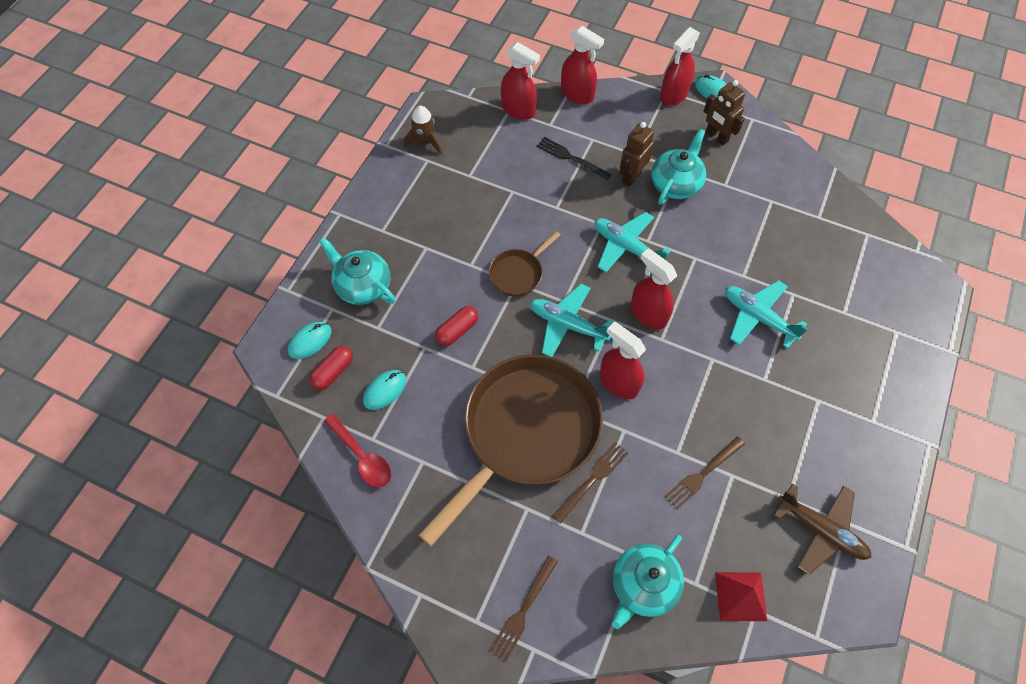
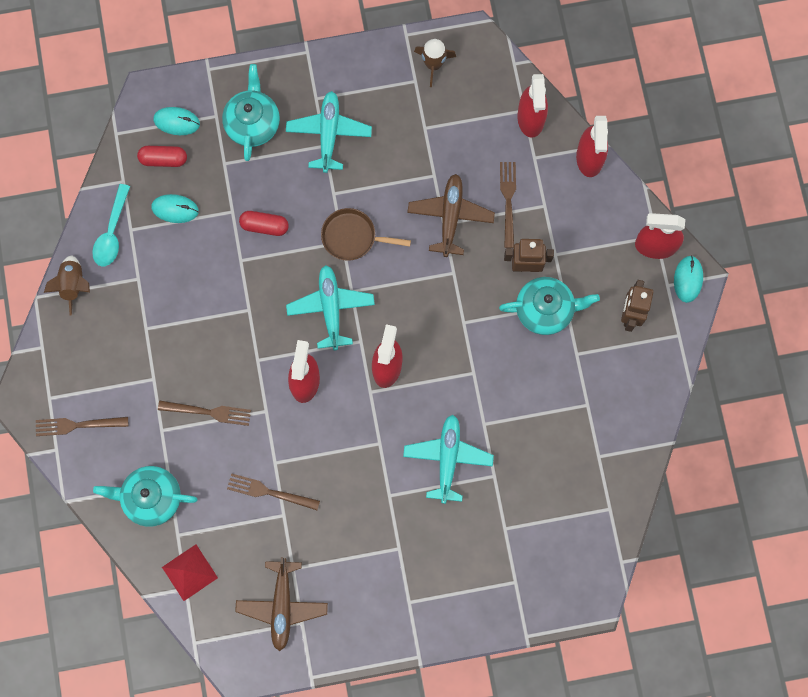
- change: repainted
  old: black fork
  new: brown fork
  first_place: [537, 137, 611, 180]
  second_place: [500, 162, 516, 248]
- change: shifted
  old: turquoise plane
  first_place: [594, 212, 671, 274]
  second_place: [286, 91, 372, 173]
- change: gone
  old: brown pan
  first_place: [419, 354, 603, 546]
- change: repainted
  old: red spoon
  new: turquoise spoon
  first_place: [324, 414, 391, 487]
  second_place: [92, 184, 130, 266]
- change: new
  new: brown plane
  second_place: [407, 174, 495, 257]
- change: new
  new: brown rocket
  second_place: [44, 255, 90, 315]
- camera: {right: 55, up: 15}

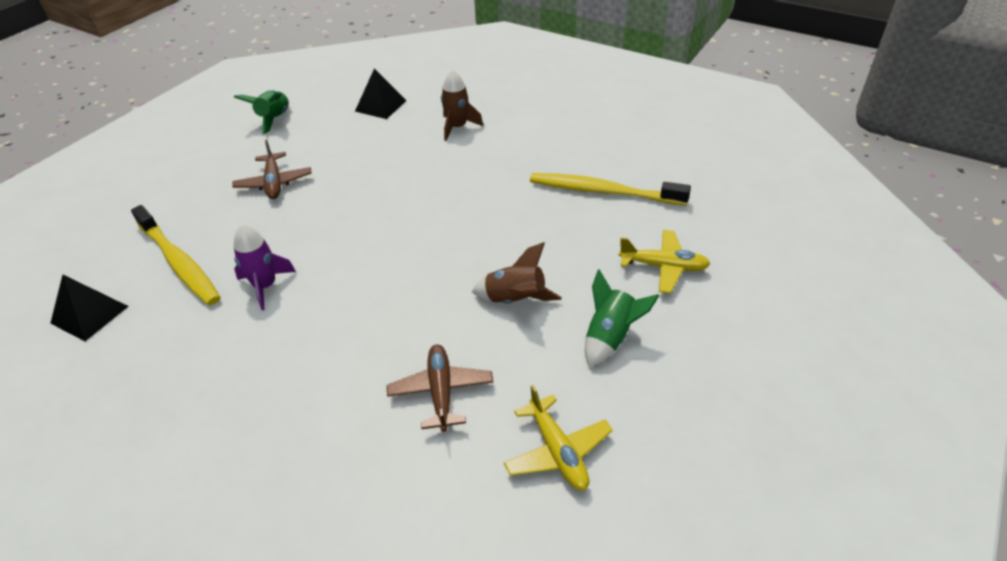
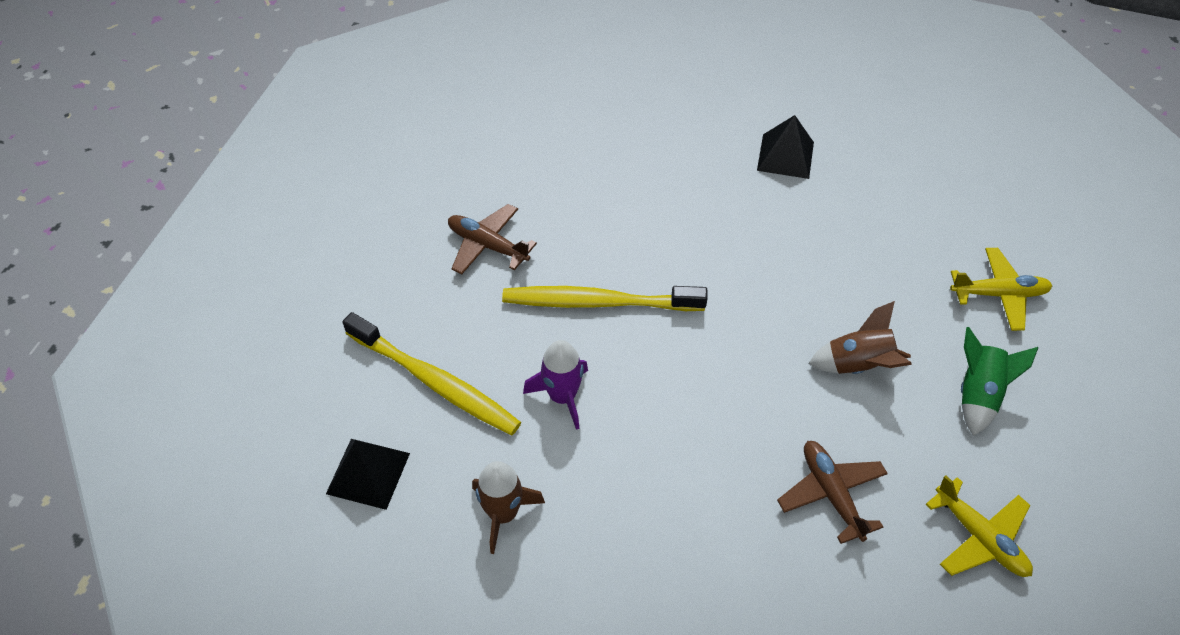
- change: shifted
  old: black pyramid
  first_place: [355, 69, 406, 119]
  second_place: [757, 115, 814, 179]
- change: shifted
  old: brown rocket
  first_place: [441, 70, 483, 141]
  second_place: [472, 461, 545, 554]
- change: gone
  old: green rocket
  first_place: [234, 90, 289, 135]
- change: rotated
  old: brown plane
  first_place: [232, 140, 312, 199]
  second_place: [448, 204, 537, 275]
  degrees: 150
- change: shifted
  old: yellow toothbrush
  first_place: [530, 173, 691, 205]
  second_place: [502, 286, 708, 311]
- camera: {right: -15, up: 10}

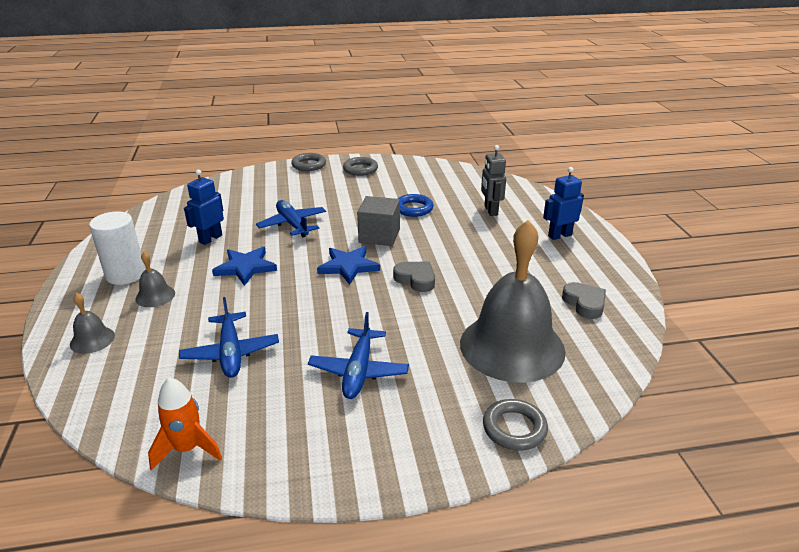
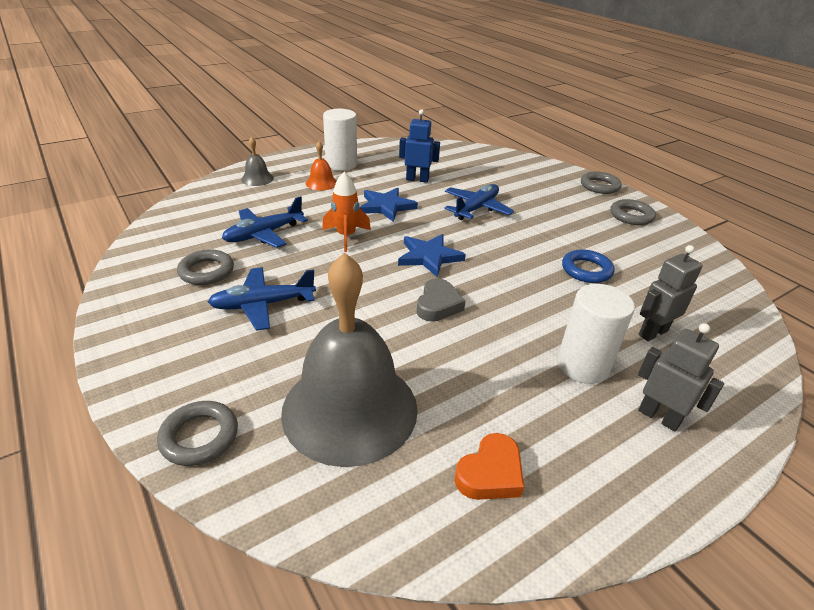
- change: repainted
  old: blue robot
  new: grey robot
  first_place: [543, 167, 584, 240]
  second_place: [638, 323, 724, 432]
- change: gone
  old: grey cube
  first_place: [357, 196, 400, 246]
- change: repainted
  old: grey bell
  new: orange bell
  first_place: [135, 252, 175, 307]
  second_place: [306, 141, 336, 190]
- change: repainted
  old: grey heart
  new: orange heart
  first_place: [562, 282, 606, 319]
  second_place: [455, 433, 524, 500]
- change: shifted
  old: orange rocket
  first_place: [148, 377, 222, 470]
  second_place: [322, 172, 371, 252]
- change: new
  new: grey ring
  second_place: [177, 249, 234, 285]
- change: new
  new: white cylinder
  second_place: [557, 284, 635, 384]
- camera: {right: 65, up: 5}

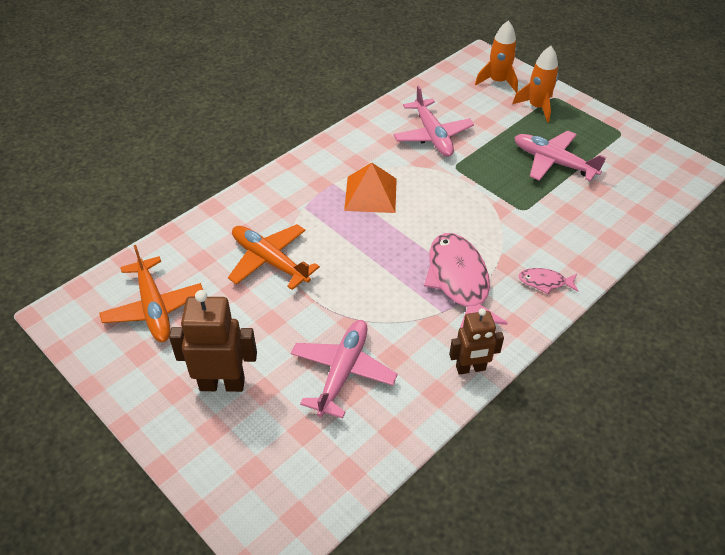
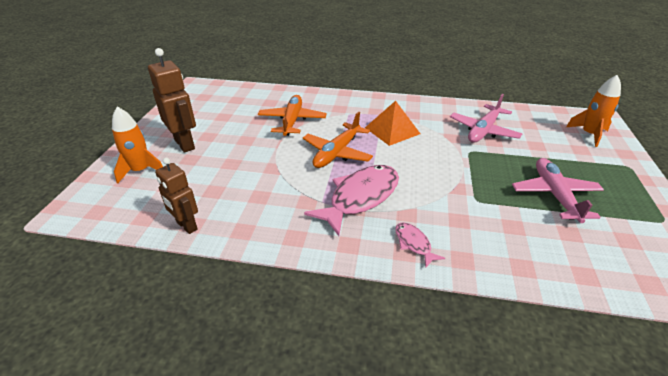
- change: shifted
  old: orange rocket
  first_place: [512, 46, 558, 123]
  second_place: [112, 107, 163, 184]
- change: shifted
  old: orange plane
  first_place: [99, 245, 203, 342]
  second_place: [303, 112, 373, 168]
- change: shifted
  old: brown robot
  first_place: [449, 308, 504, 375]
  second_place: [155, 158, 198, 234]
- change: gone
  old: pink plane
  first_place: [291, 320, 398, 418]
- camera: {right: 55, up: -10}

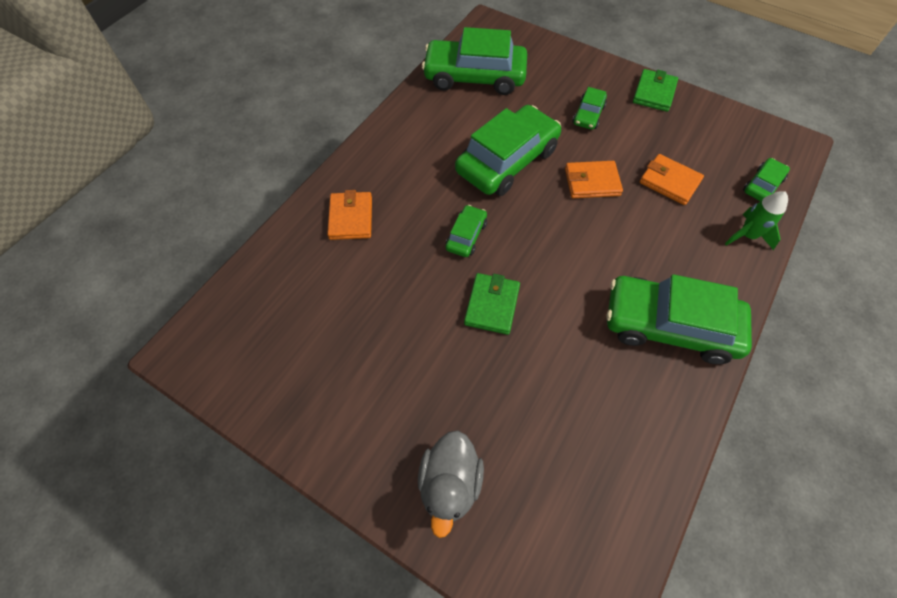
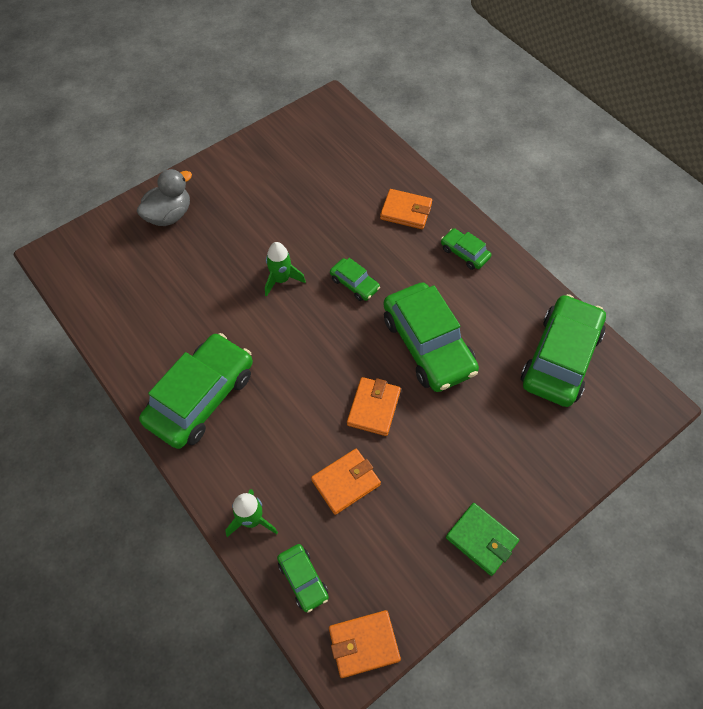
- change: shifted
  old: green car
  first_place: [573, 87, 607, 130]
  second_place: [441, 228, 491, 270]
- change: swapped
  old: green wallet
  new: green rocket
  first_place: [464, 273, 520, 335]
  second_place: [265, 242, 306, 297]
- change: rotated
  old: grey duck
  first_place: [418, 430, 484, 538]
  second_place: [137, 169, 192, 226]
  degrees: 105
- change: new
  new: orange wallet
  second_place: [329, 610, 401, 678]
- camera: {right: 110, up: 0}

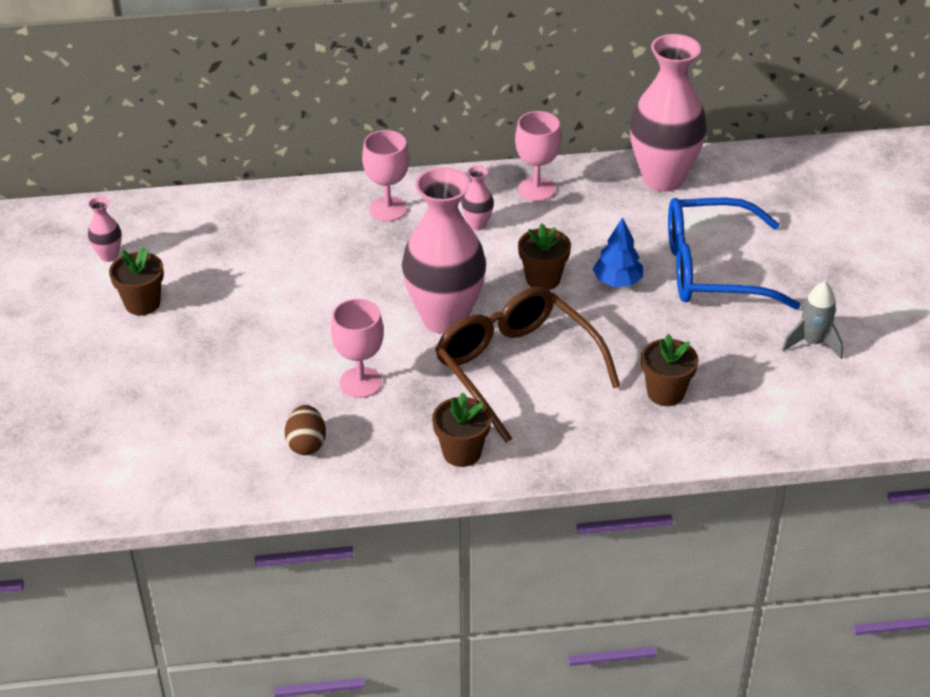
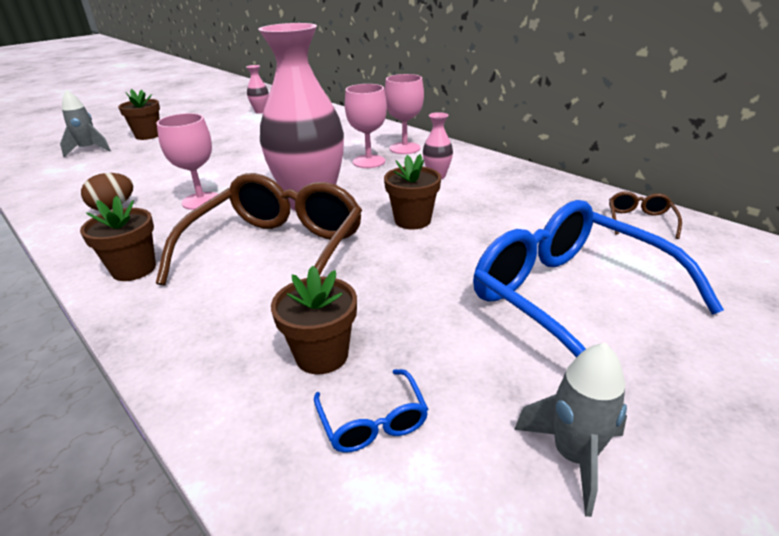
- change: swapped
  old: pink vase
  new: brown glasses
  first_place: [630, 34, 707, 192]
  second_place: [609, 191, 682, 239]
- change: shifted
  old: pink goblet
  first_place: [515, 111, 561, 201]
  second_place: [345, 84, 387, 168]
- change: gone
  old: blue tree
  first_place: [593, 217, 643, 287]
- change: shifted
  old: brown flower pot
  first_place: [109, 247, 164, 315]
  second_place: [118, 89, 160, 140]
- change: new
  new: grey rocket
  second_place: [60, 90, 111, 157]
- change: new
  new: blue glasses
  second_place: [314, 369, 428, 453]
- camera: {right: 55, up: -10}

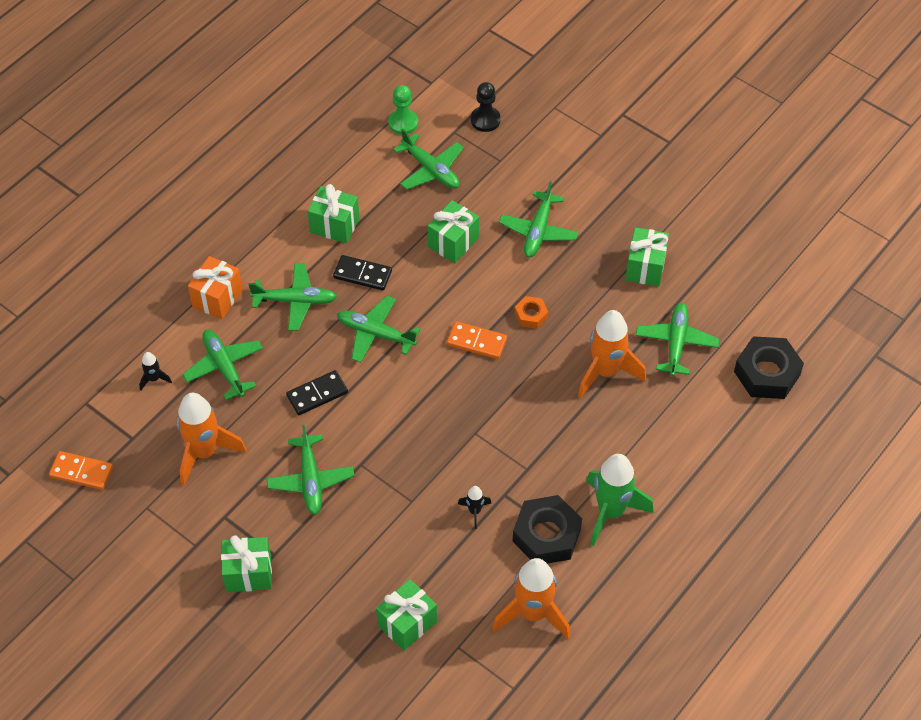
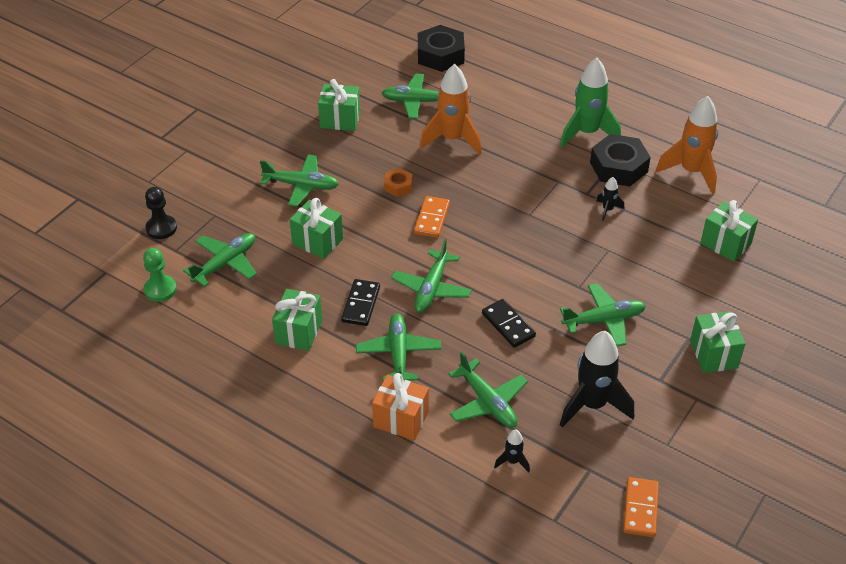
- change: rotated
  old: green plane
  first_place: [182, 330, 263, 400]
  second_place: [448, 352, 528, 428]
  degrees: -90
- change: repainted
  old: orange rocket
  new: black rocket
  first_place: [176, 393, 247, 485]
  second_place: [560, 331, 634, 427]
- camera: {right: -95, up: -10}

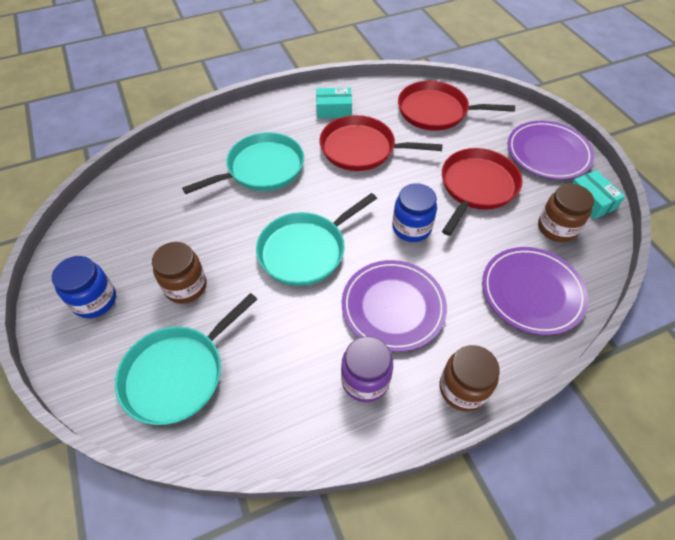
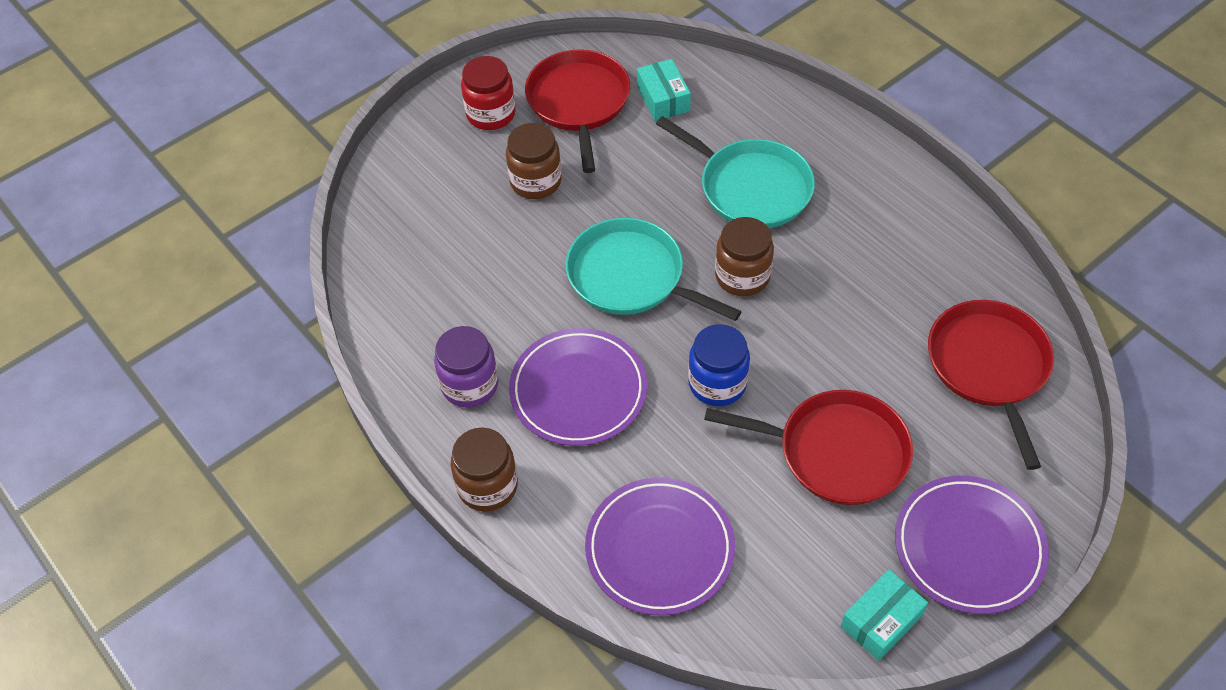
- change: shifted
  old: turquoise box
  first_place: [316, 88, 352, 118]
  second_place: [637, 59, 691, 121]
- change: shifted
  old: red pan
  first_place: [320, 115, 443, 171]
  second_place: [525, 49, 630, 173]
- change: shifted
  old: brown jar
  first_place: [538, 183, 594, 242]
  second_place: [715, 217, 774, 296]
- change: repainted
  old: blue jar
  new: red jar
  first_place: [52, 256, 116, 318]
  second_place: [461, 56, 516, 130]
- change: gone
  old: turquoise pan
  first_place: [115, 293, 257, 425]
- camera: {right: 75, up: 0}

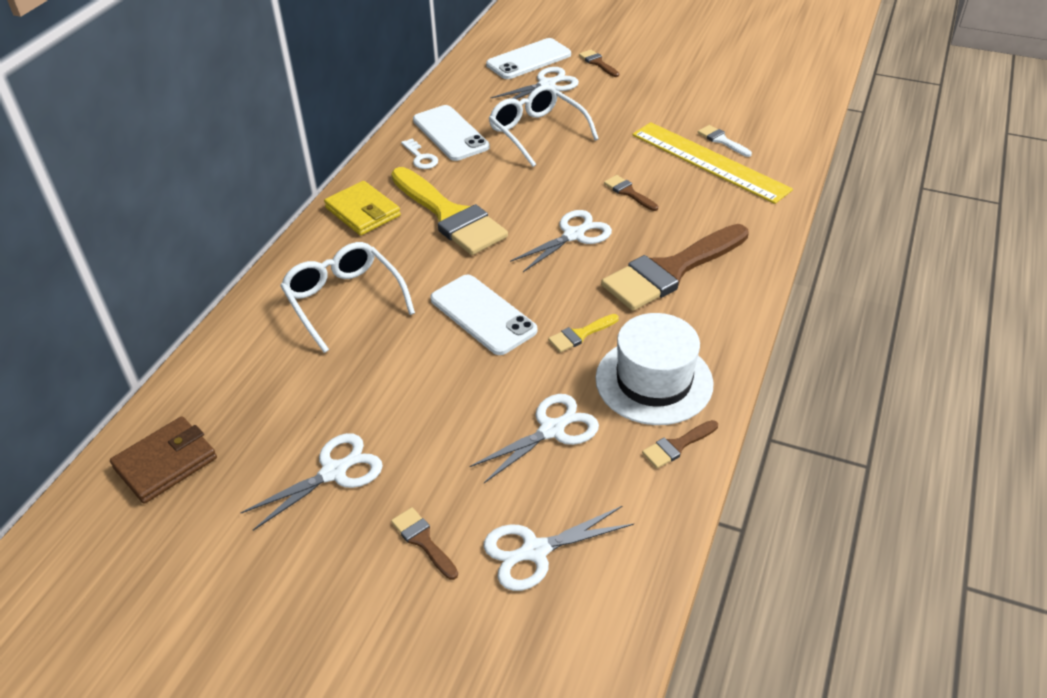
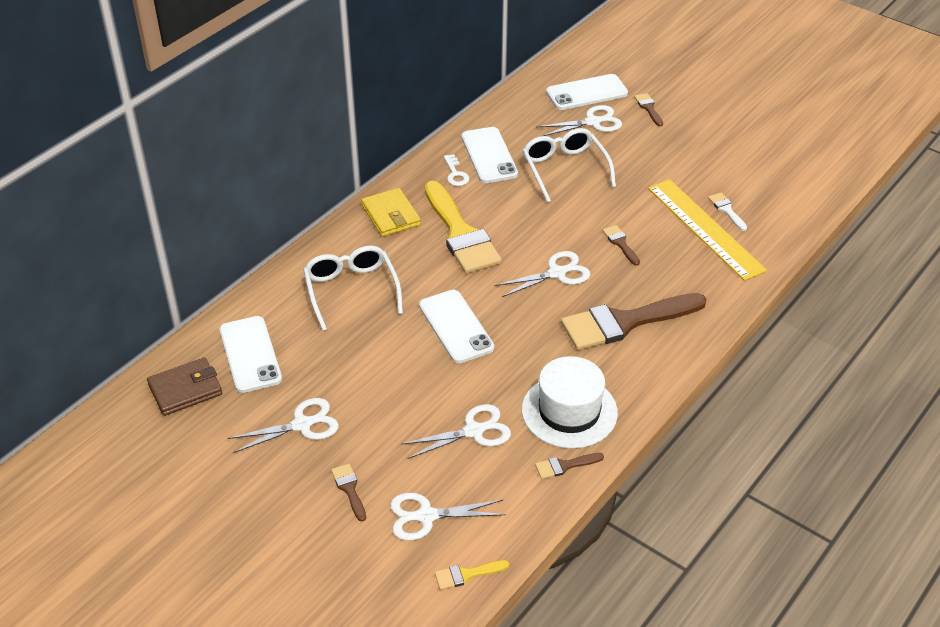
- change: shifted
  old: yellow brush
  first_place: [548, 314, 619, 353]
  second_place: [435, 560, 509, 590]
- change: new
  new: white phone
  second_place: [220, 316, 282, 393]
- camera: {right: 15, up: 0}

